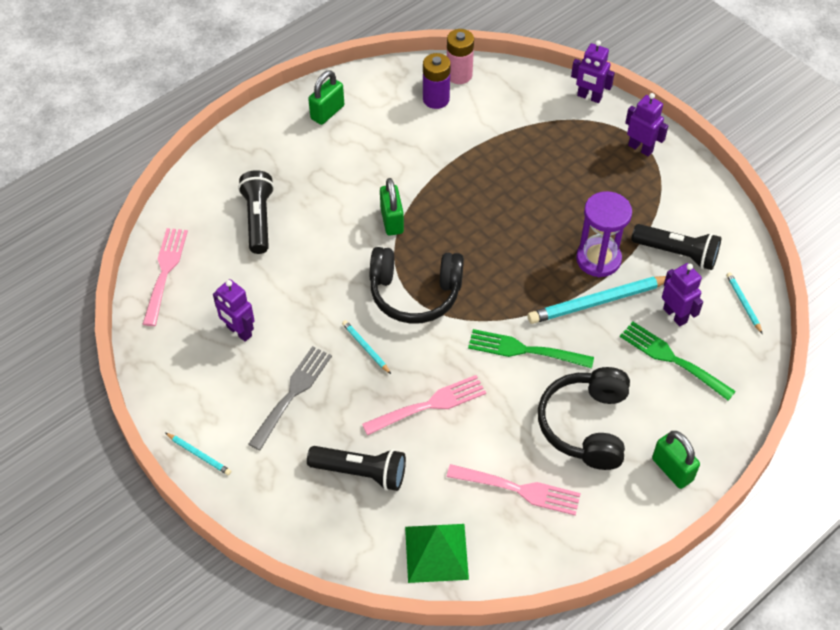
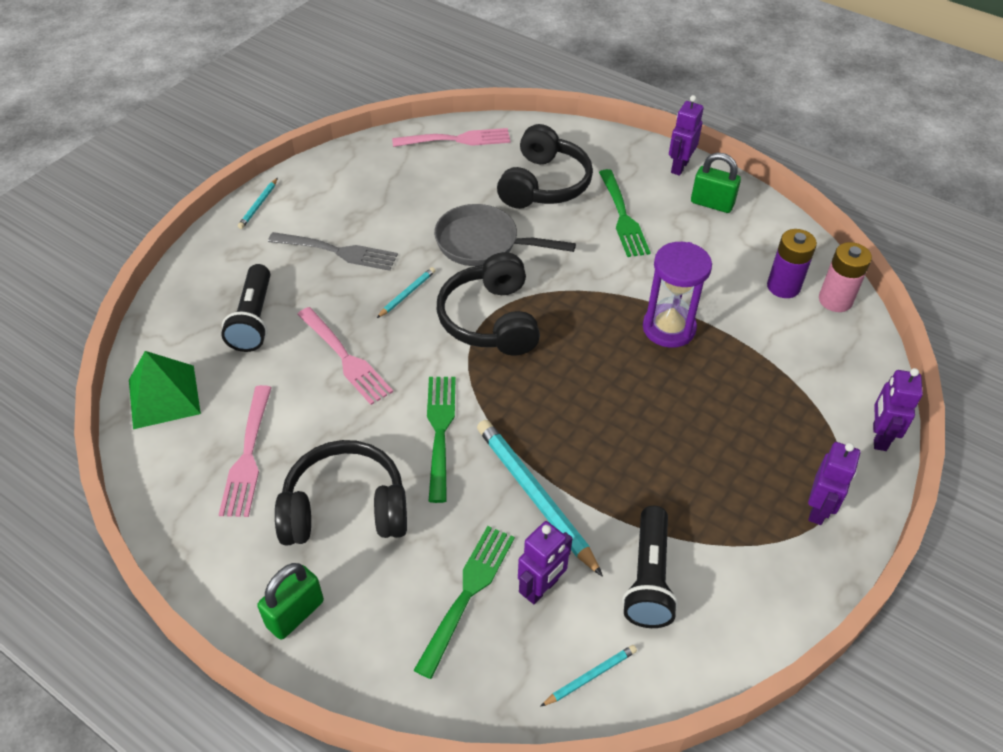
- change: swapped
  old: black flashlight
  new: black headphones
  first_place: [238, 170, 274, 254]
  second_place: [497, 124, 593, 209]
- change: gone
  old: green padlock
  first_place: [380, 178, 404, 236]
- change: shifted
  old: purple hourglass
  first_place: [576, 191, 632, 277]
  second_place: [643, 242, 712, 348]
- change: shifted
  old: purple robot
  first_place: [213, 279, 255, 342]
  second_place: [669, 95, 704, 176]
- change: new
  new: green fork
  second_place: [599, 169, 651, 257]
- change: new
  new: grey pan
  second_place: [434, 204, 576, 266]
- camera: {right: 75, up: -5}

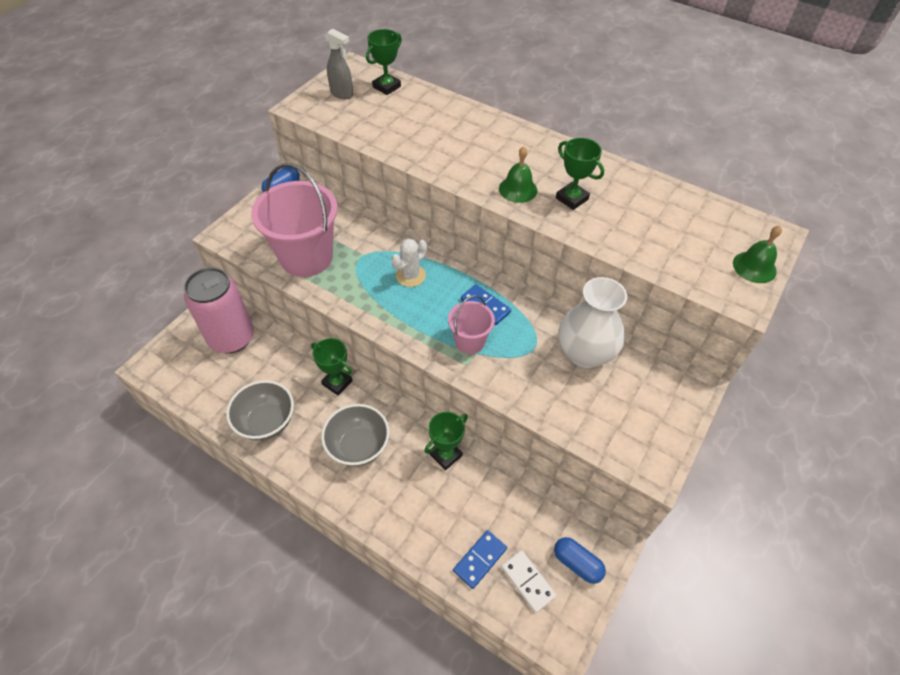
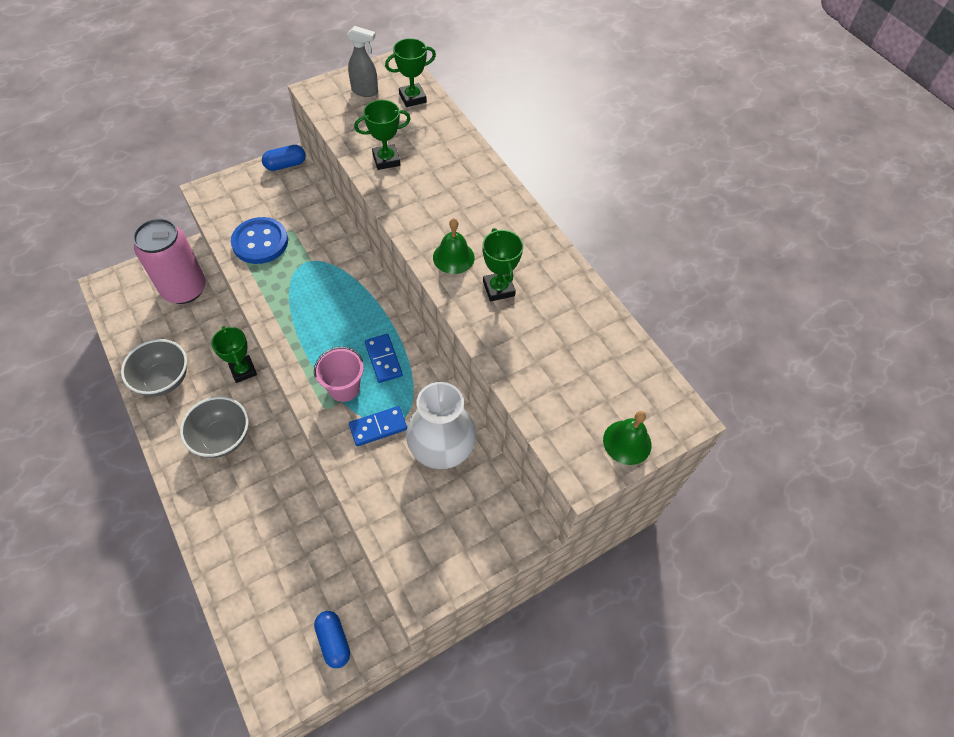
- change: rotated
  old: grey spray bottle
  first_place: [325, 28, 353, 99]
  second_place: [347, 26, 378, 97]
  degrees: -45
- change: swapped
  old: pink bucket
  new: blue button
  first_place: [251, 163, 338, 277]
  second_place: [231, 217, 288, 264]
- change: gone
  old: white cactus
  first_place: [391, 238, 427, 287]
- change: shifted
  old: green trophy
  first_place: [425, 412, 468, 470]
  second_place: [354, 100, 411, 170]
- change: shifted
  old: blue domino
  first_place: [453, 530, 507, 589]
  second_place: [349, 406, 407, 446]
- change: gone
  old: white domino
  first_place: [501, 550, 557, 613]
- camera: {right: 25, up: 5}

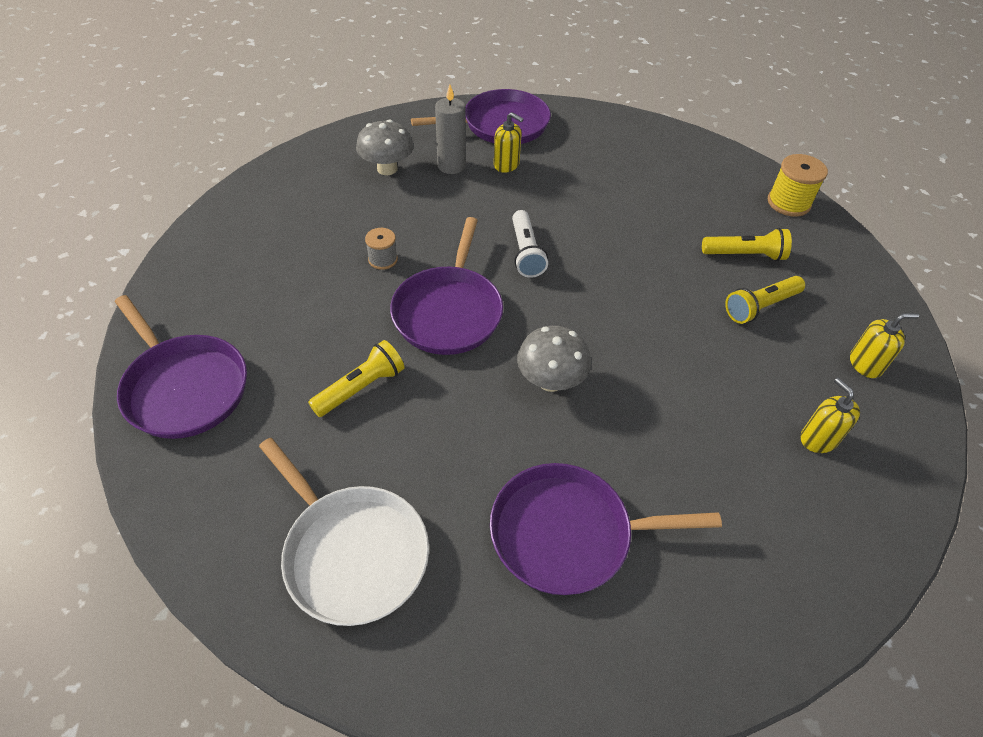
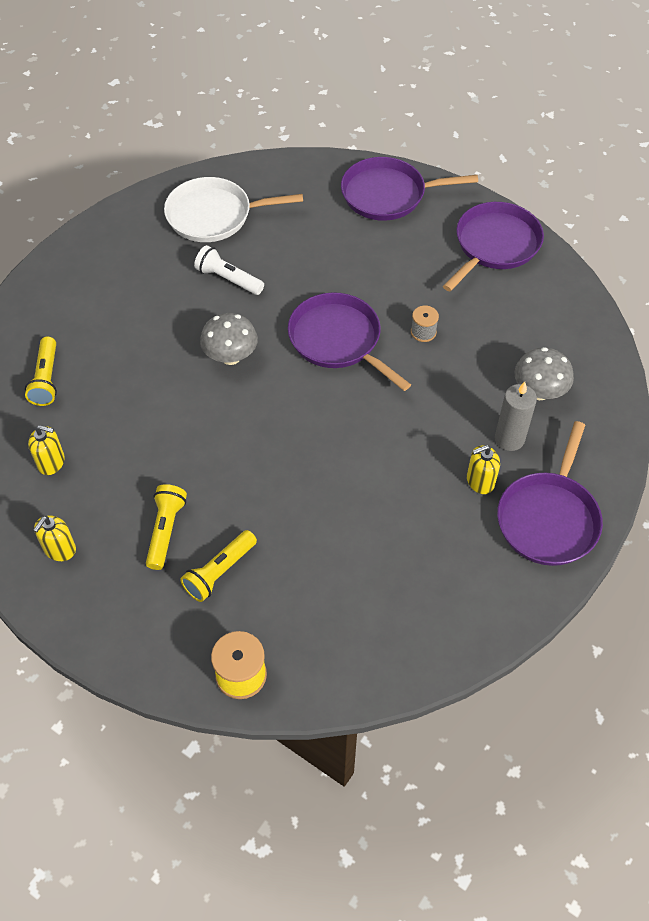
- change: shifted
  old: white flashlight
  first_place: [512, 210, 548, 278]
  second_place: [194, 245, 264, 295]
- change: shifted
  old: yellow flashlight
  first_place: [308, 340, 405, 417]
  second_place: [25, 337, 57, 406]
- change: shifted
  old: purple pan
  first_place: [490, 463, 722, 595]
  second_place: [443, 202, 544, 291]
- camera: {right: 130, up: 5}

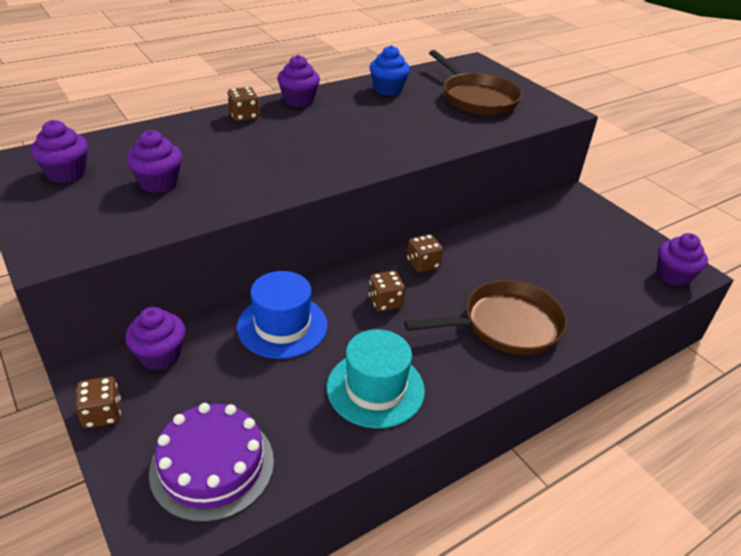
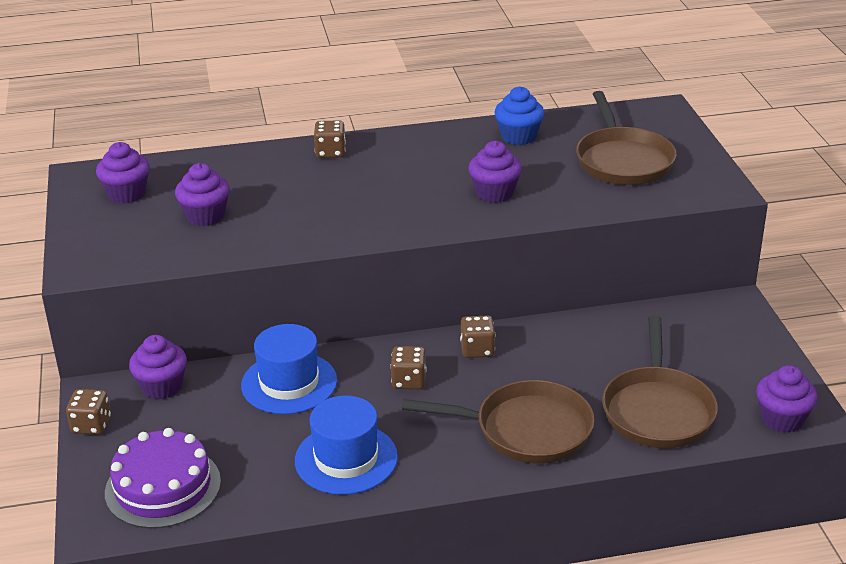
- change: shifted
  old: purple cupcake
  first_place: [277, 55, 320, 107]
  second_place: [468, 141, 522, 203]
- change: repainted
  old: turquoise hat
  new: blue hat
  first_place: [327, 329, 425, 428]
  second_place: [295, 395, 398, 495]
- change: new
  new: brown pan
  second_place: [602, 316, 718, 448]
- camera: {right: 25, up: -5}

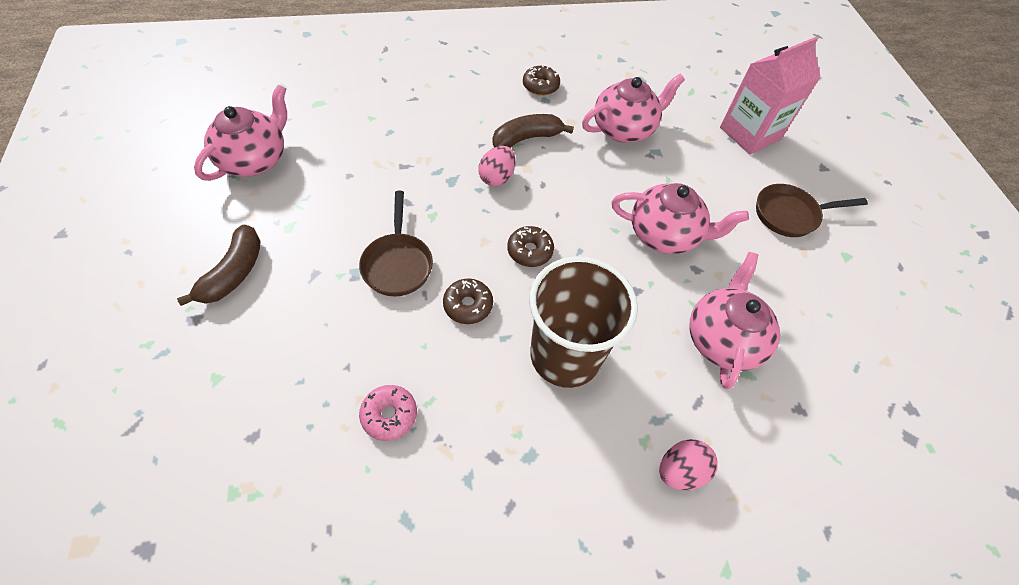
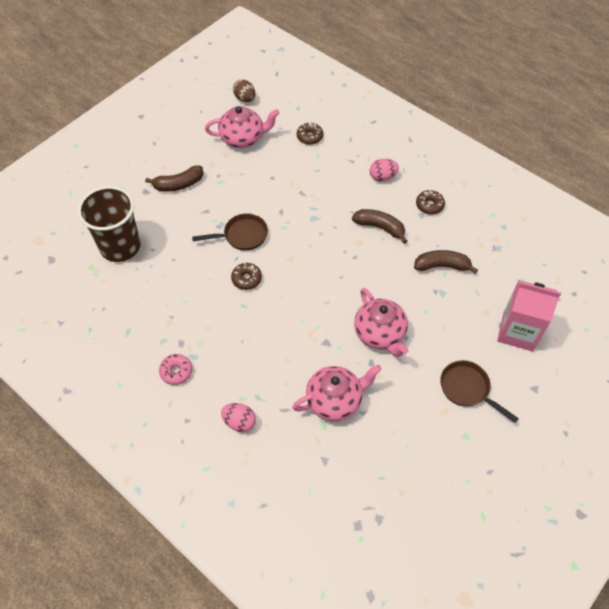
- change: swapped
  old: pink teapot
  new: brown banana
  first_place: [582, 74, 685, 143]
  second_place: [414, 250, 478, 274]
- change: shifted
  old: pink egg
  first_place: [478, 146, 516, 186]
  second_place: [370, 159, 399, 181]
- change: rotated
  old: brown pan
  first_place: [359, 191, 433, 296]
  second_place: [192, 213, 268, 251]
  degrees: -150
- change: shifted
  old: brown donut
  first_place: [507, 226, 554, 267]
  second_place: [297, 123, 323, 145]
- change: shifted
  old: brown cup
  first_place: [529, 256, 638, 388]
  second_place: [77, 186, 141, 262]
- change: shifted
  old: pink donut
  first_place: [359, 385, 417, 441]
  second_place: [159, 354, 192, 385]
- change: new
  new: brown egg
  second_place: [233, 80, 256, 102]
- camera: {right: 55, up: 0}

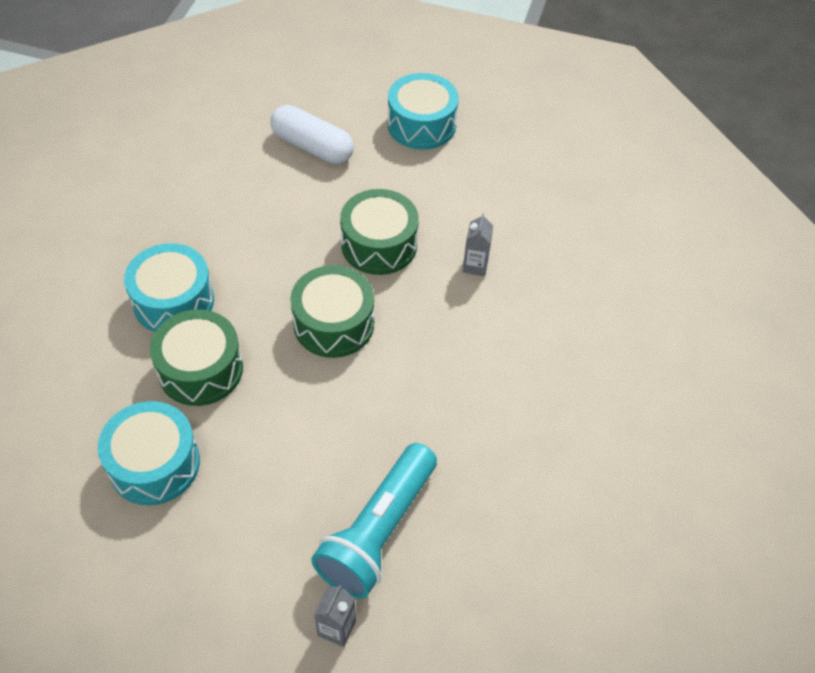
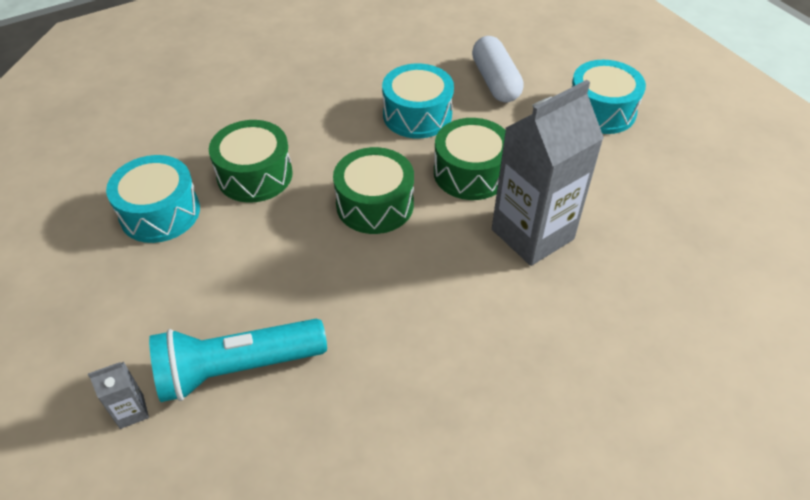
- change: scaled
  old: grey carton
  first_place: [463, 213, 493, 276]
  second_place: [492, 80, 604, 266]
  factor: 2.49
- change: shifted
  old: turquoise drum
  first_place: [124, 243, 214, 332]
  second_place: [382, 64, 454, 138]
- camera: {right: 45, up: -5}

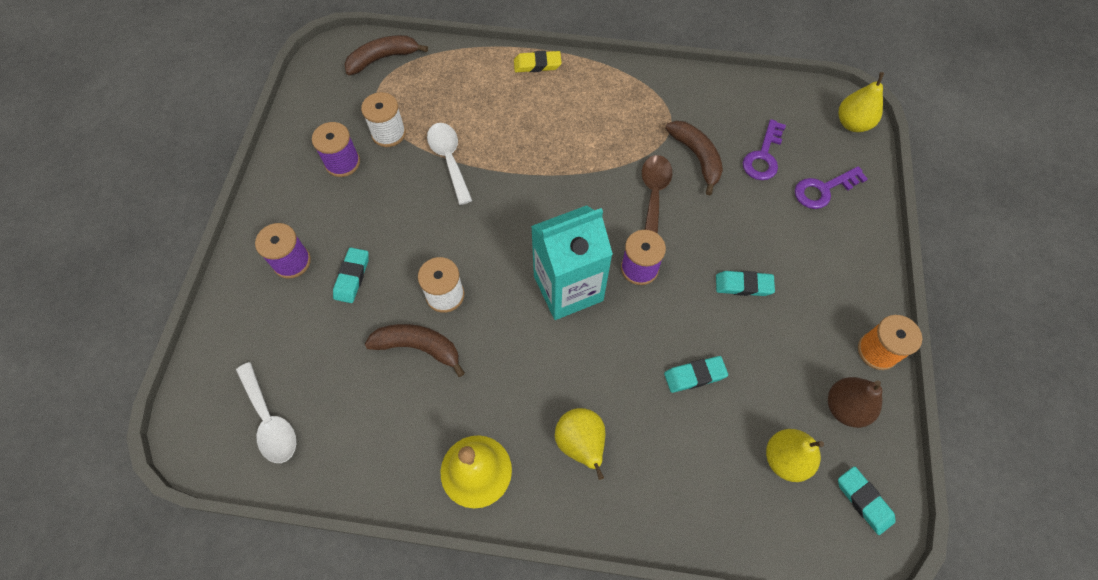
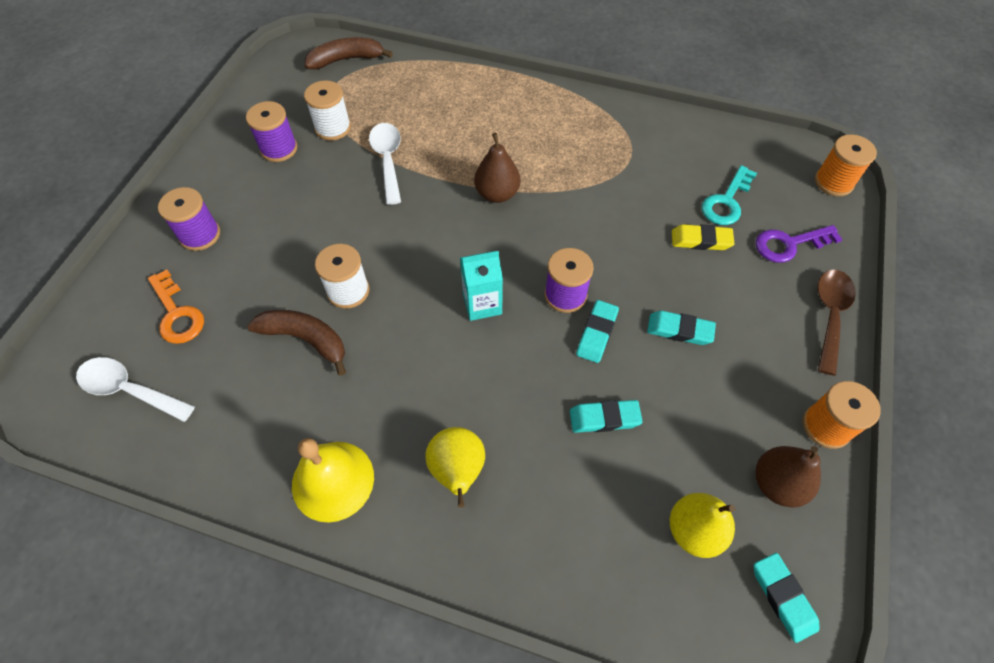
- change: shifted
  old: yellow eraser
  first_place: [514, 51, 562, 72]
  second_place: [672, 224, 734, 250]
- change: swapped
  old: yellow pear
  new: orange spool
  first_place: [838, 72, 884, 132]
  second_place: [815, 134, 877, 196]
- change: repainted
  old: purple key
  new: turquoise key
  first_place: [743, 119, 786, 180]
  second_place: [702, 165, 757, 225]
- change: gone
  old: brown banana
  first_place: [665, 121, 723, 195]
- change: shifted
  old: brown spoon
  first_place: [642, 155, 672, 234]
  second_place: [818, 270, 856, 375]
- change: scaled
  old: turquoise carton
  first_place: [531, 205, 613, 320]
  second_place: [460, 251, 503, 321]
  factor: 0.56
- change: shifted
  old: turquoise eraser
  first_place: [333, 247, 369, 303]
  second_place: [576, 300, 619, 363]
- change: rotated
  old: white spoon
  first_place: [236, 362, 296, 463]
  second_place: [76, 357, 195, 422]
  degrees: 135
- change: new
  new: brown pear
  second_place: [474, 133, 520, 203]
- change: new
  new: orange key
  second_place: [148, 270, 204, 344]
- camera: {right: 10, up: -5}

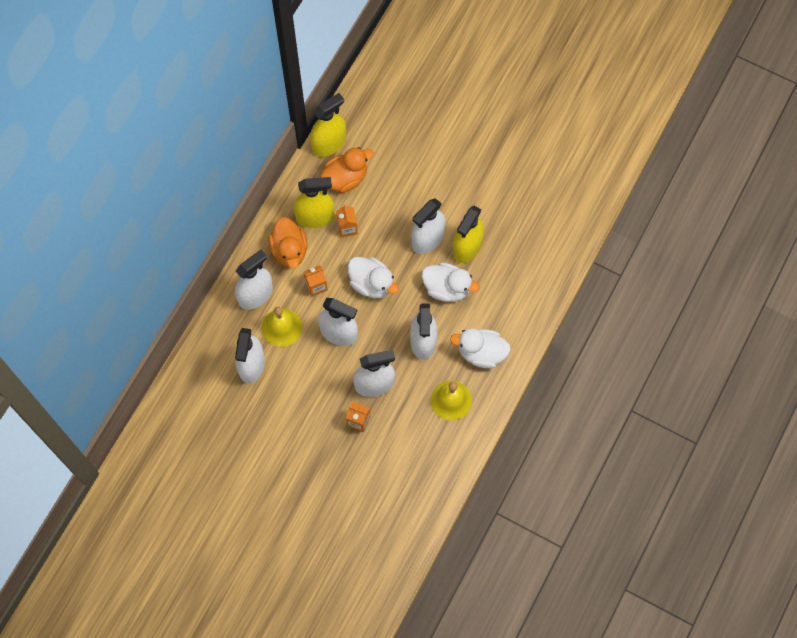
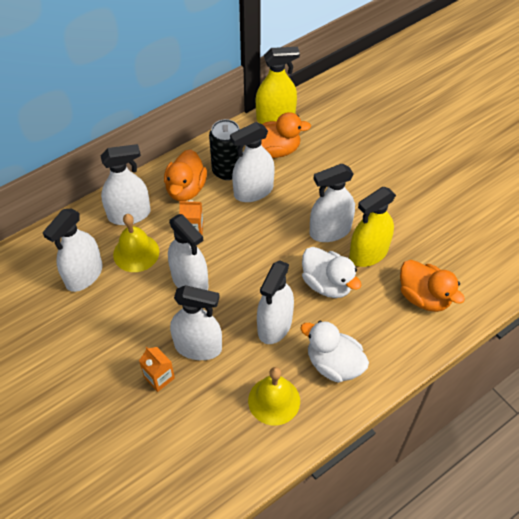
- change: swapped
  old: yellow spray bottle
  new: black can
  first_place: [293, 177, 334, 228]
  second_place: [209, 119, 243, 180]
- change: swapped
  old: orange carton
  new: white spray bottle
  first_place: [336, 205, 358, 237]
  second_place: [230, 122, 275, 202]
- change: gone
  old: white duck
  first_place: [348, 257, 399, 298]
- change: new
  new: orange duck
  second_place: [400, 260, 465, 312]
- camera: {right: 25, up: -15}

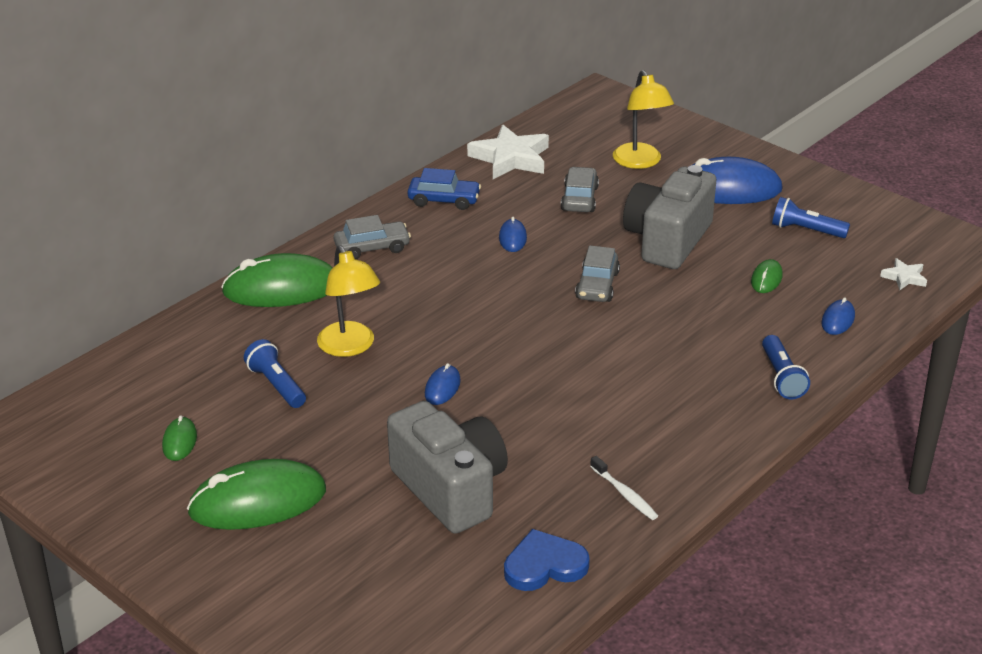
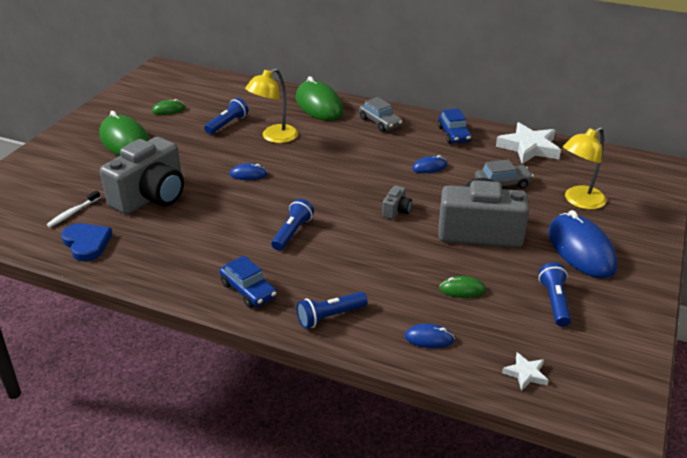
- change: swapped
  old: grey car
  new: grey camera
  first_place: [575, 246, 620, 302]
  second_place: [382, 186, 412, 219]
- change: shifted
  old: white toothbrush
  first_place: [590, 456, 658, 520]
  second_place: [47, 191, 101, 227]
- change: new
  new: blue flashlight
  second_place: [271, 199, 314, 251]
- change: new
  new: blue car
  second_place: [220, 256, 277, 308]
- camera: {right: 70, up: 0}

